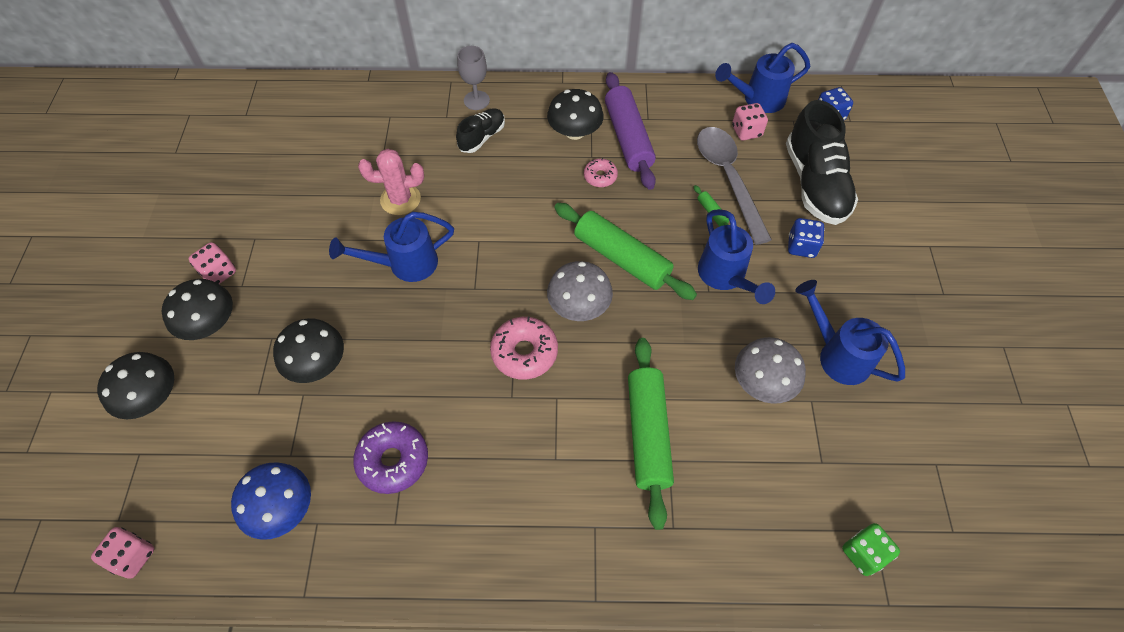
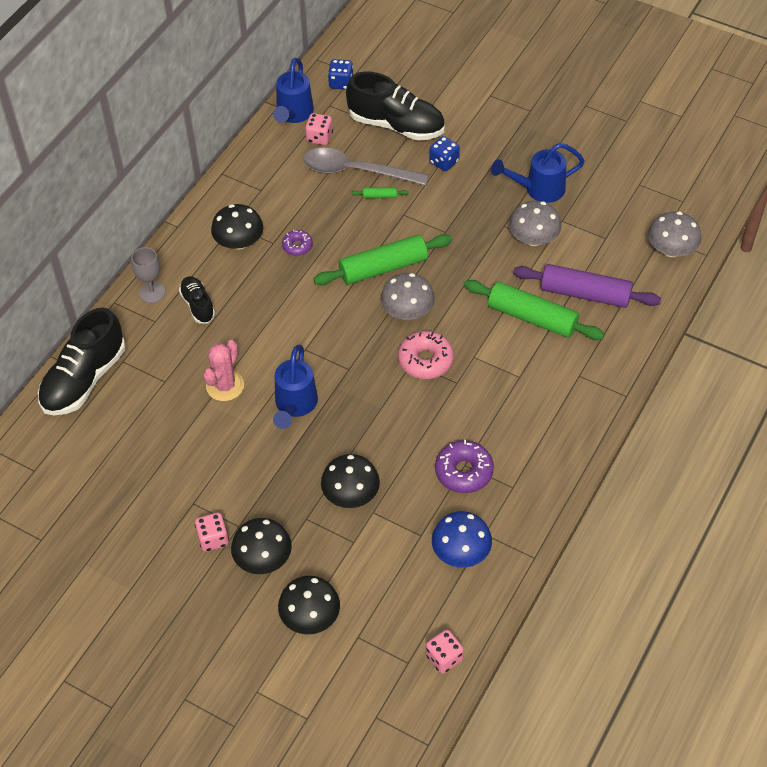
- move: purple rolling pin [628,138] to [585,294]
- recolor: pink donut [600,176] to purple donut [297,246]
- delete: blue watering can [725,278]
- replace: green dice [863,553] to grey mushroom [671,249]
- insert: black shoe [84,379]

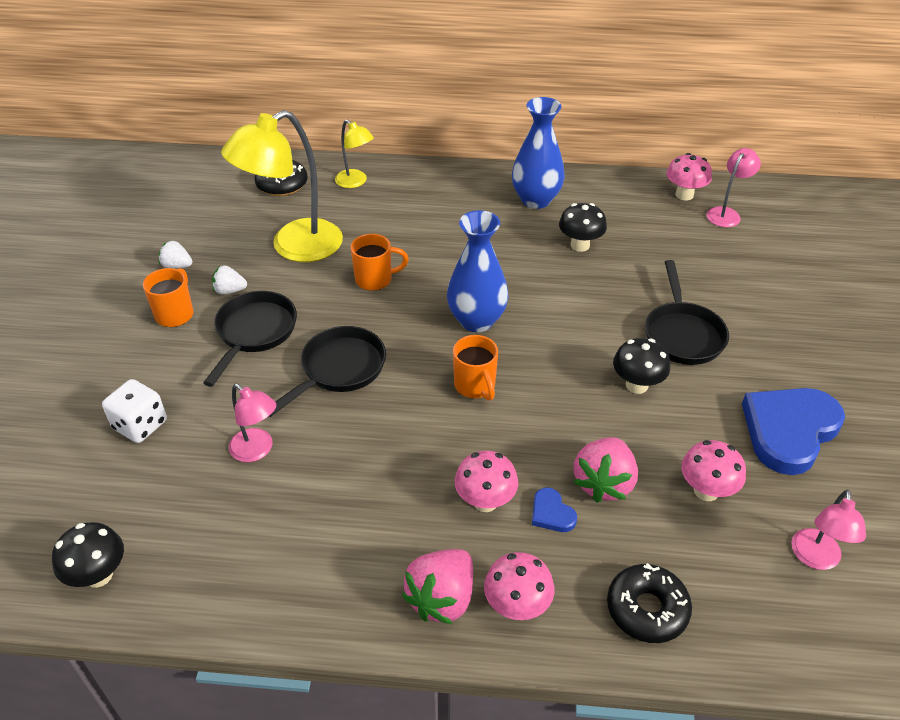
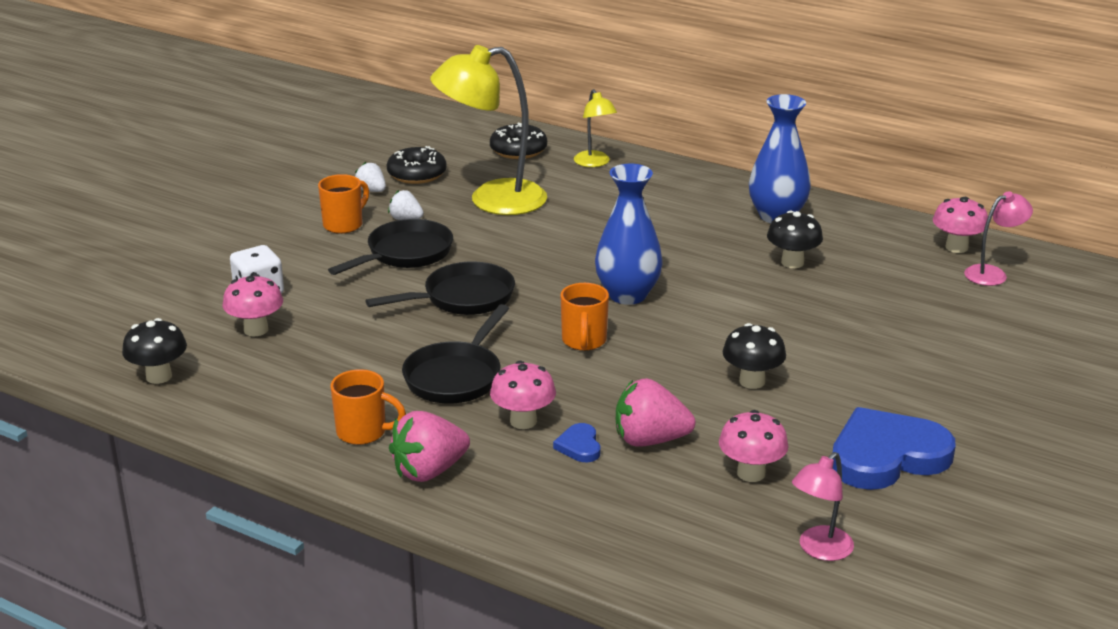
- move: orange mug [375,279] to [363,432]
- move: black pan [682,334] to [456,377]
- delete: pink lamp [257,450]
- rotate: pink strawberry [603,483] = [650,440] 45 degrees clockwise
- move: pink mushroom [517,606] to [256,330]
- move: black donut [647,609] to [417,174]

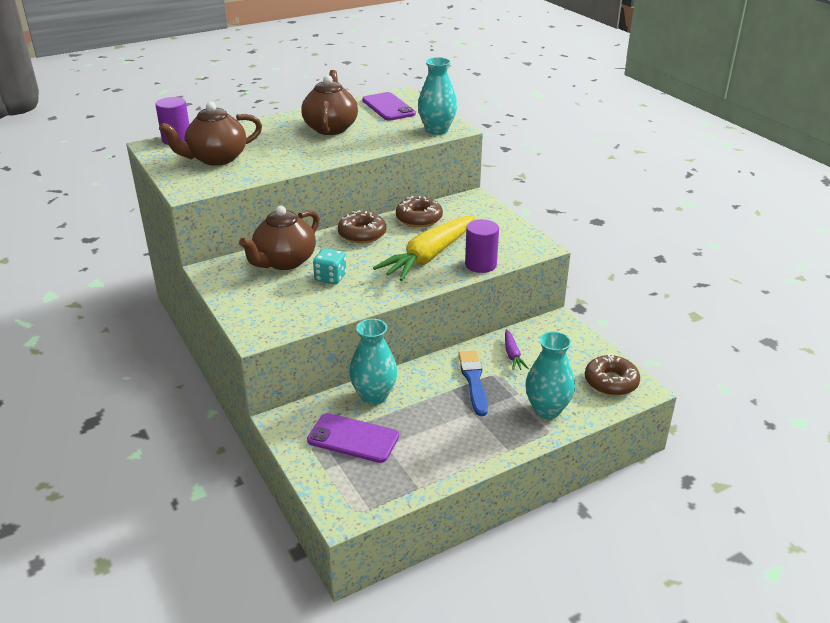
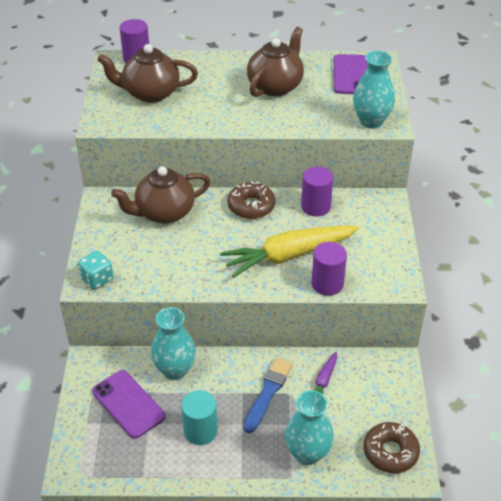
- replace: brown donut [419,218] to purple cylinder [315,206]
- move: turquoise dice [330,278] to [97,279]
- insert: turquoise cylinder [200,431]

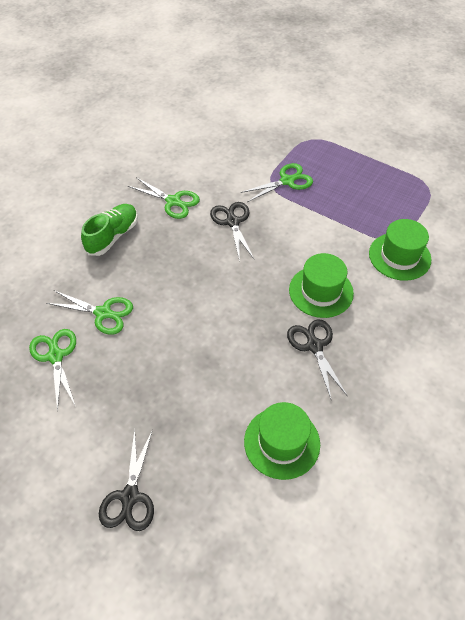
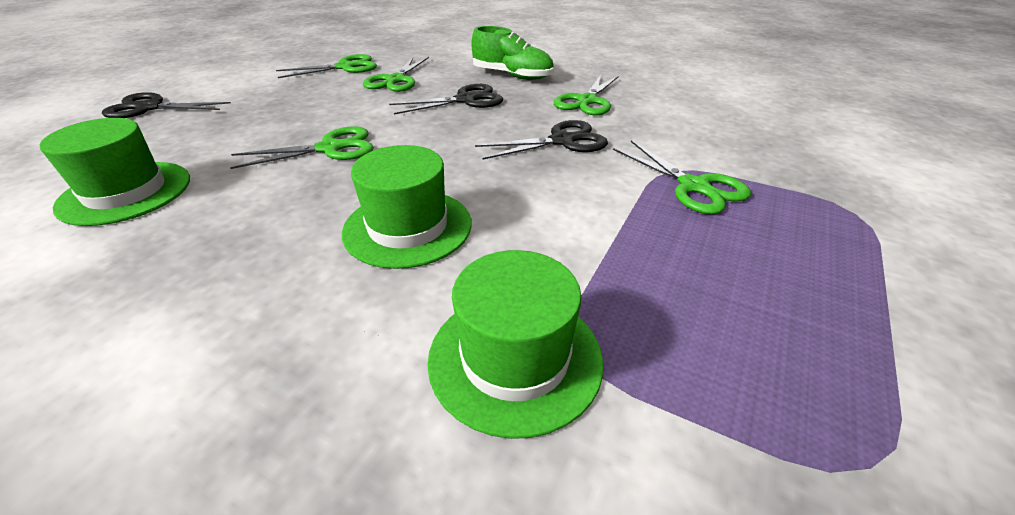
- move: black scissors [314,346] to [465,100]
- insert: green scissors [330,148]

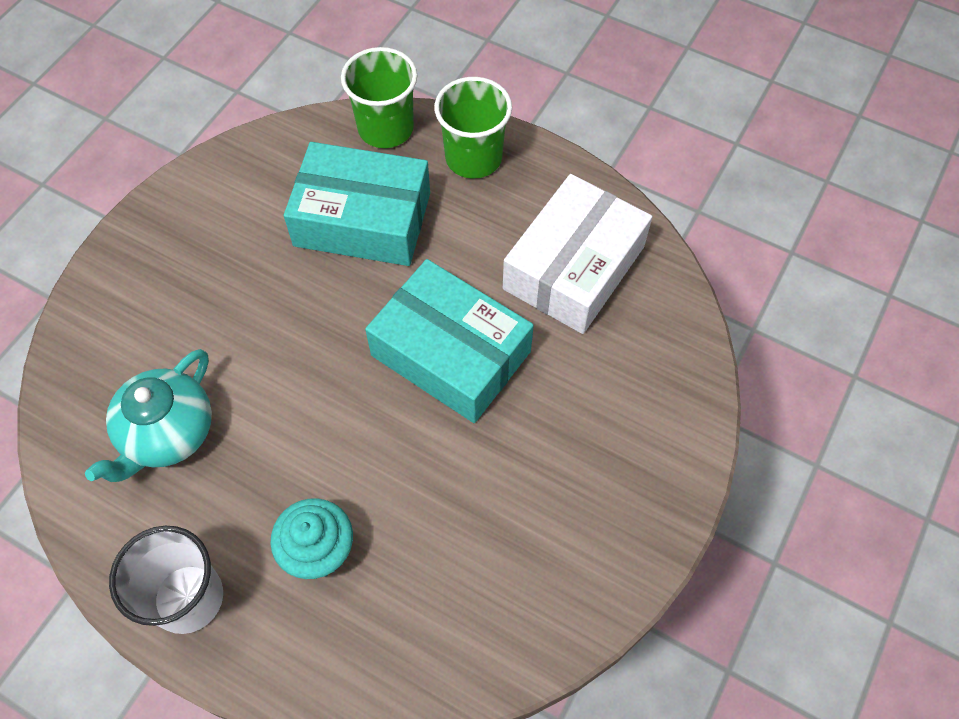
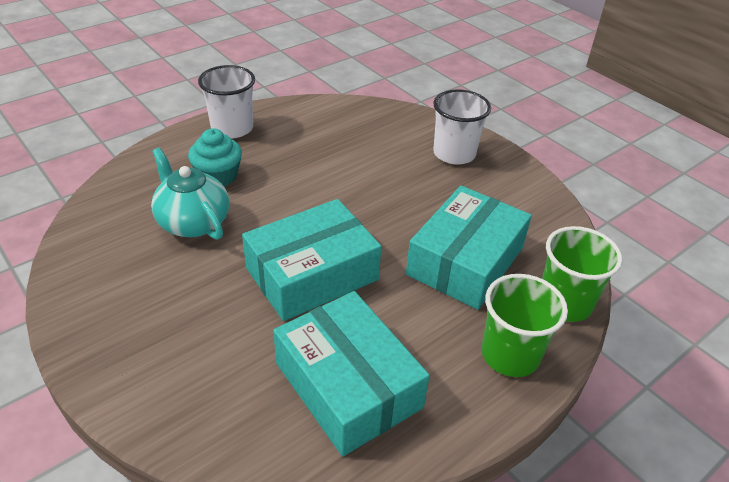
- recolor: white box [574,267] to turquoise box [348,385]
- move: turquoise teapot [167,433] to [193,222]
- insert: white cup [454,153]

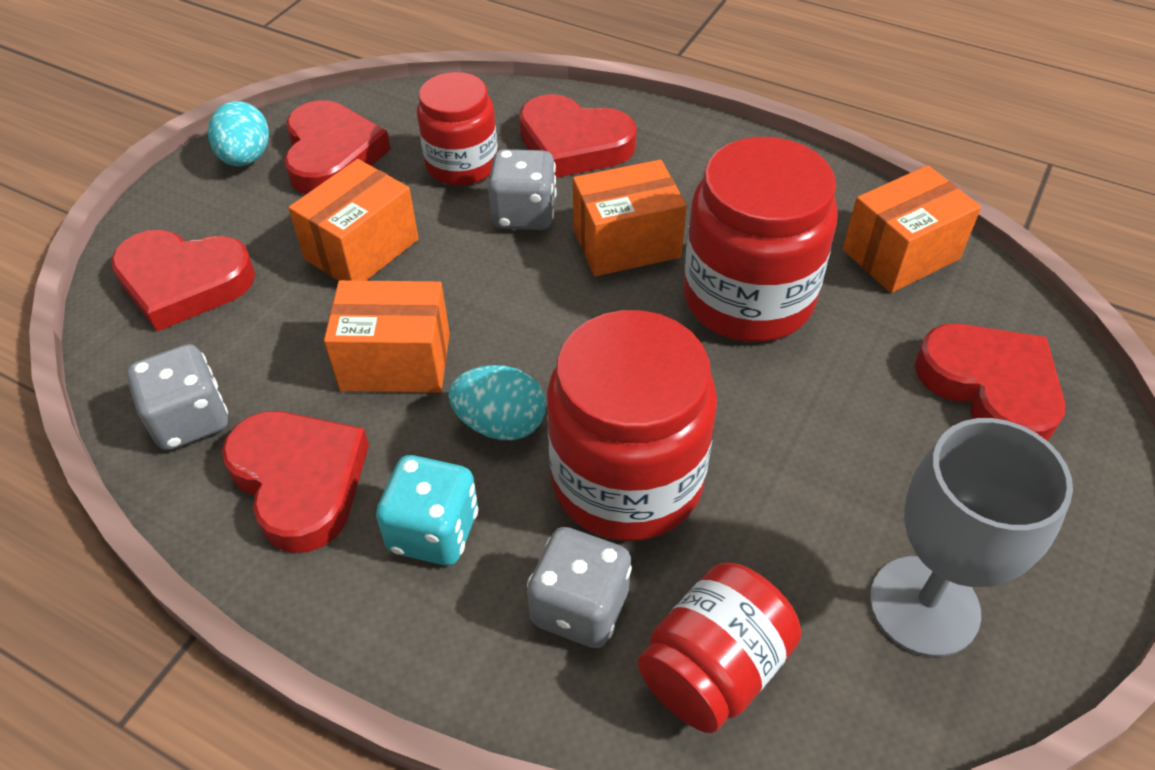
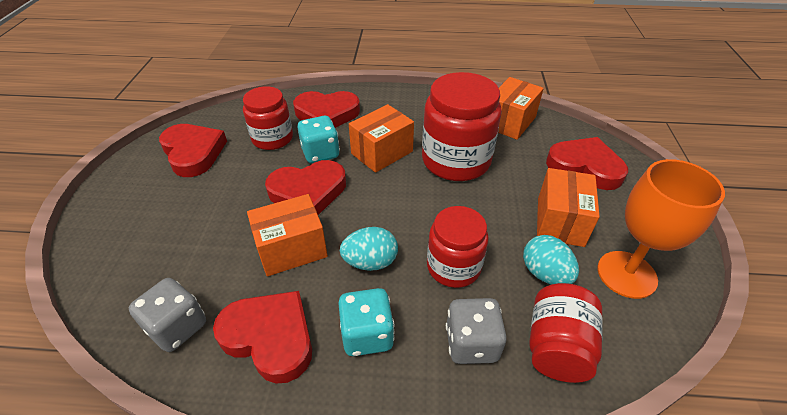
- move: turquoise egg [246,158] to [545,273]
- recolor: grey dice [524,214] to turquoise dice [320,153]
- move: orange box [362,249] to [560,221]
- move: red heart [183,283] to [308,191]
- resize: red jar [627,480] = [453,267] x0.63
- recolor: grey goblet [924,606] to orange goblet [626,274]

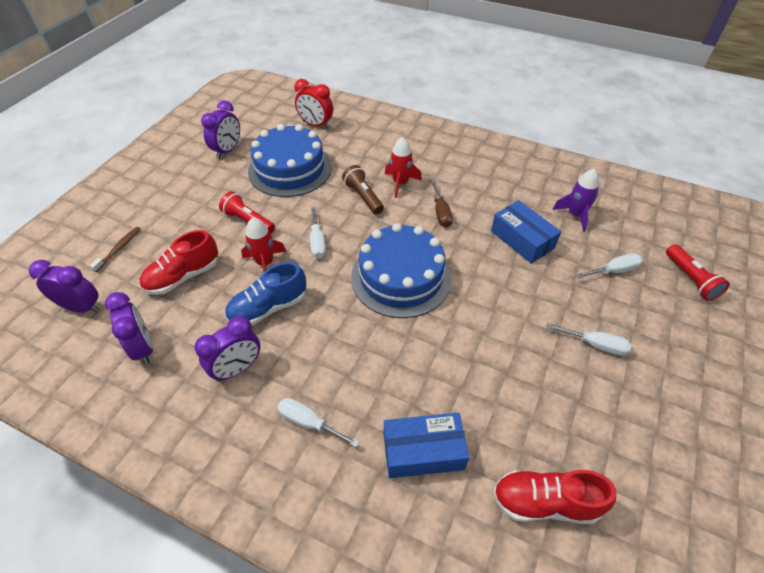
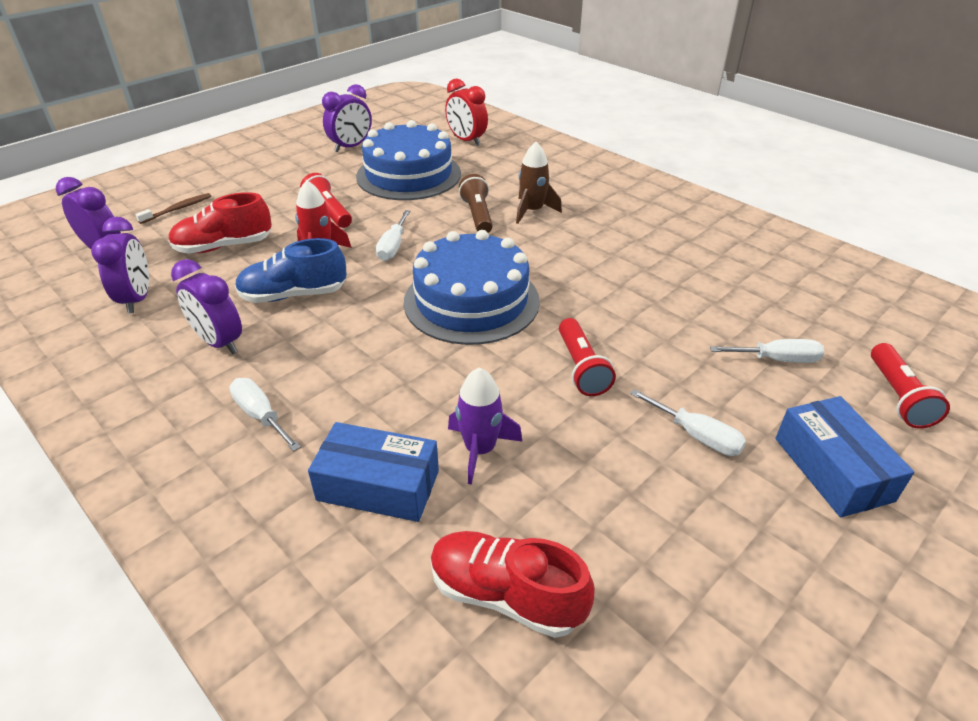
- recolor: red rocket [400,183] to brown rocket [532,211]
- move: purple rocket [575,215] to [480,450]
- delete: brown screwdriver [441,213]
- move: blue box [522,239] to [832,469]
- rotate: purple clock [237,368] = [219,342] 60 degrees clockwise
- insert: red flashlight [581,368]

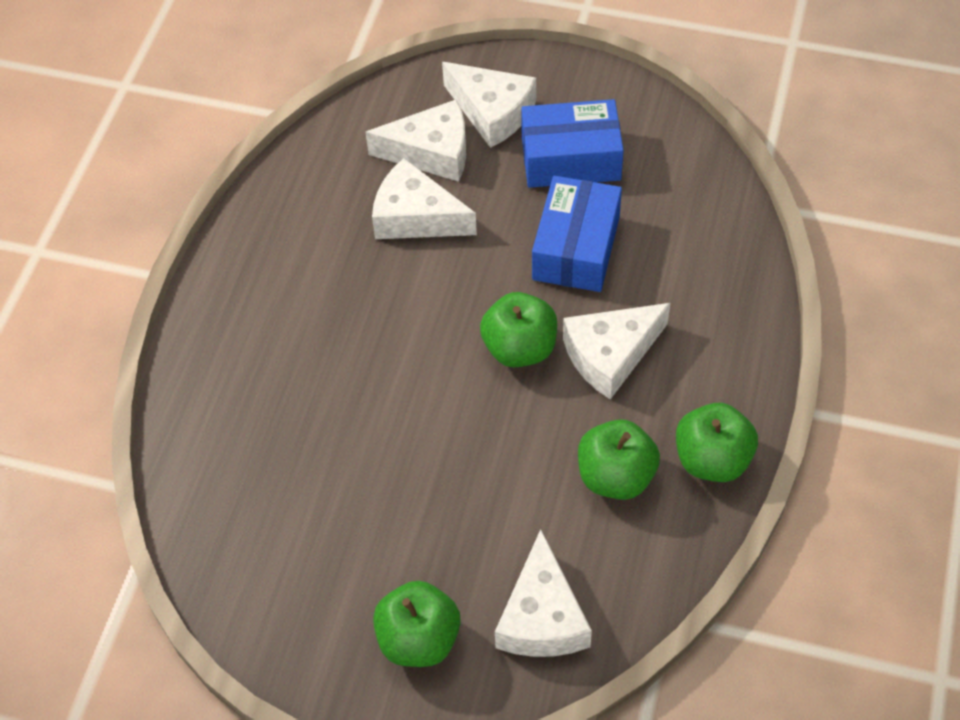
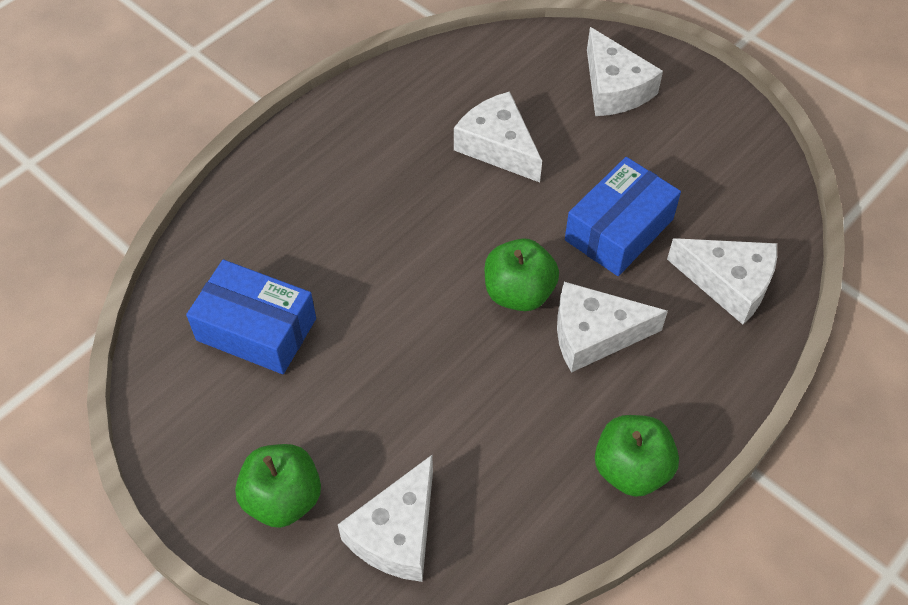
- move: white cheese [431,152] to [729,283]
- move: blue box [570,158] to [256,329]
- delete: green apple [616,476]

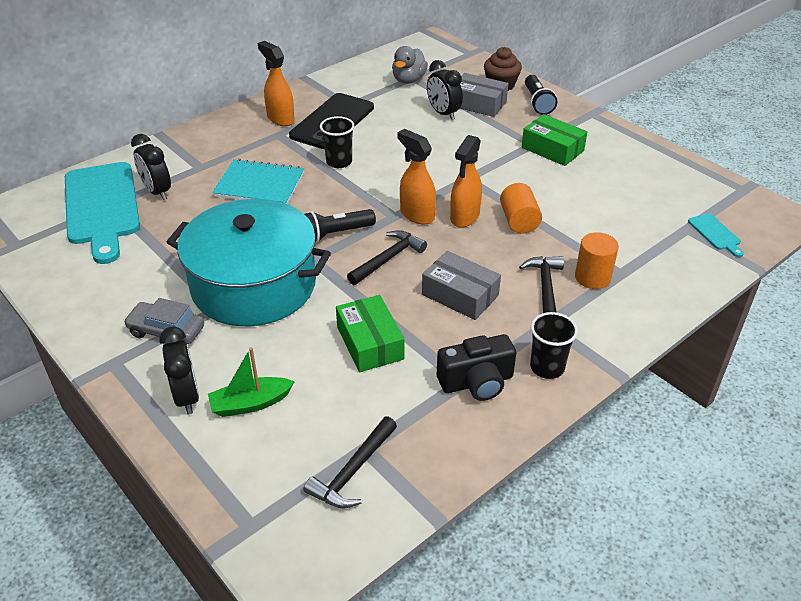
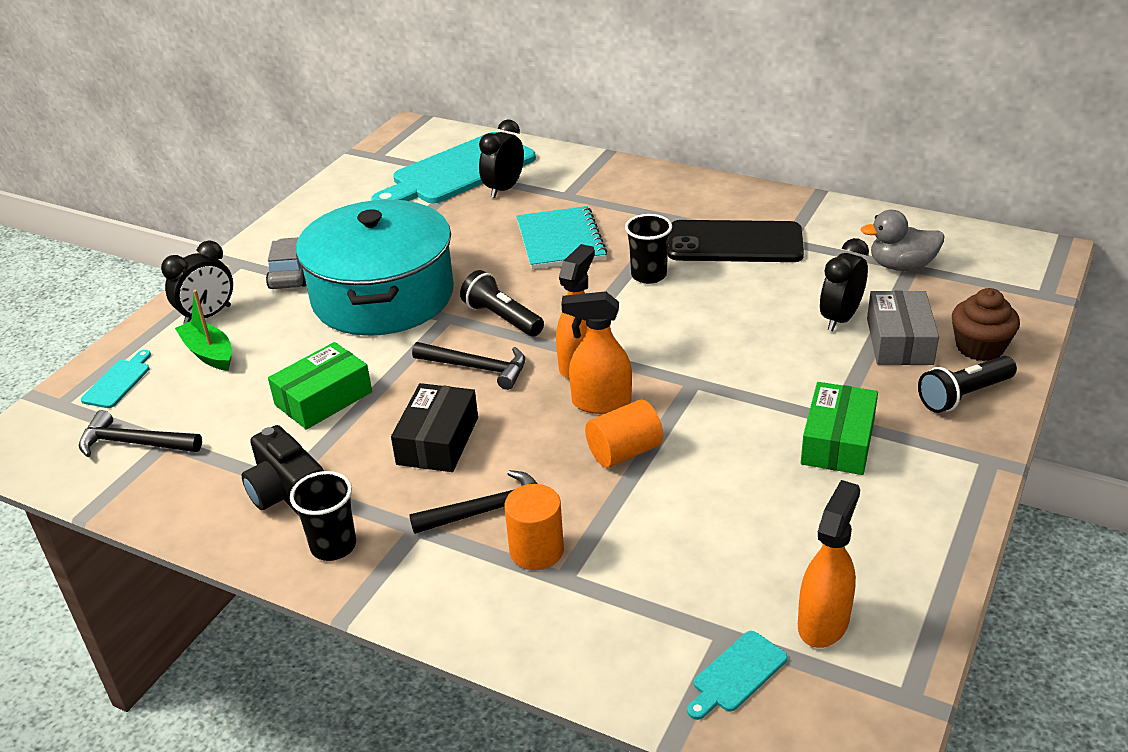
- move: orange spray bottle [280,119] to [823,622]
- recolor: grey box [460,295] to black box [438,441]
- insert: turquoise cutting board [118,382]

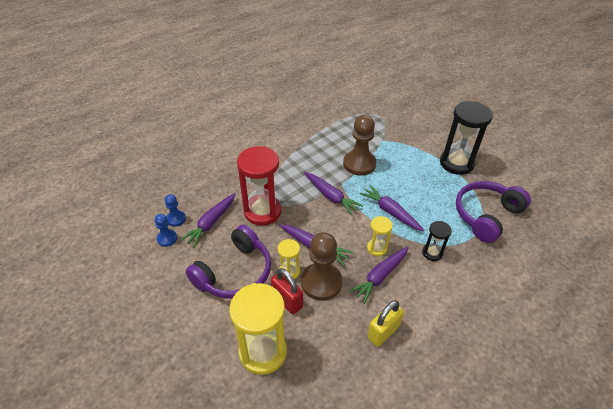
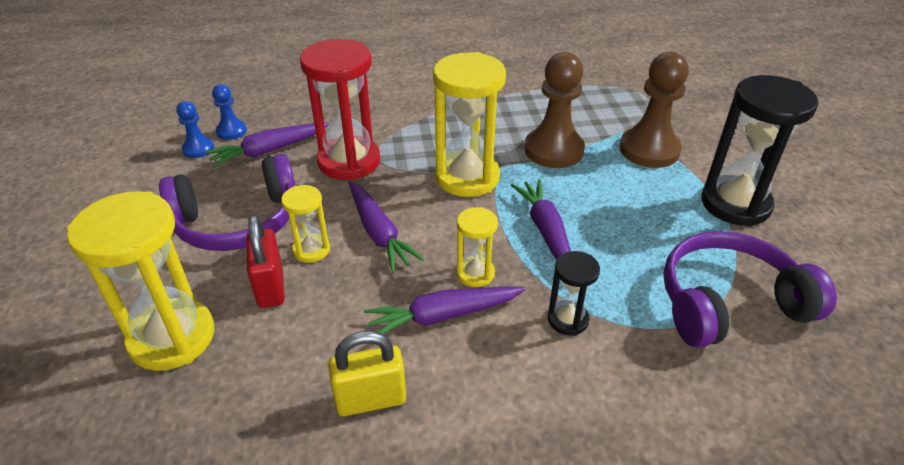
- replace: purple carrot [331,196] to yellow hourglass [467,177]
- move: brown pawn [321,282] to [649,150]

